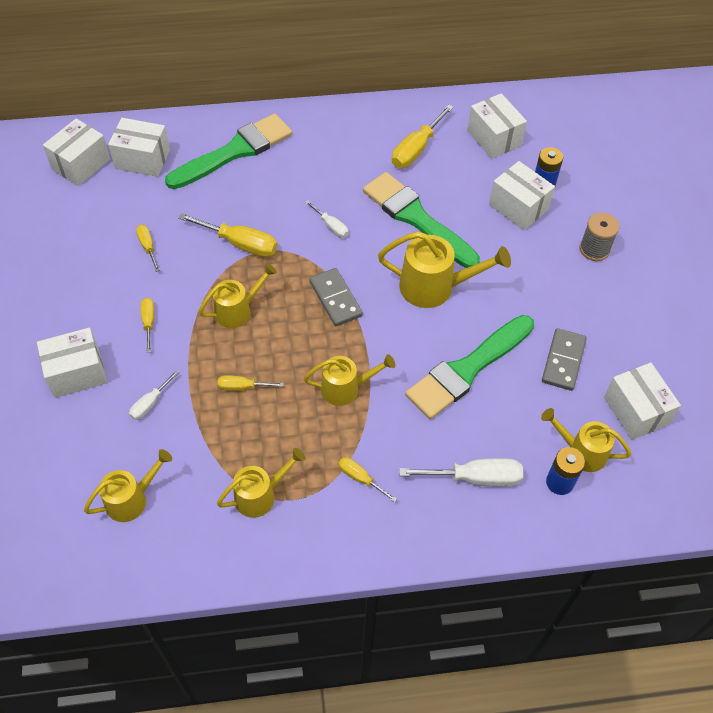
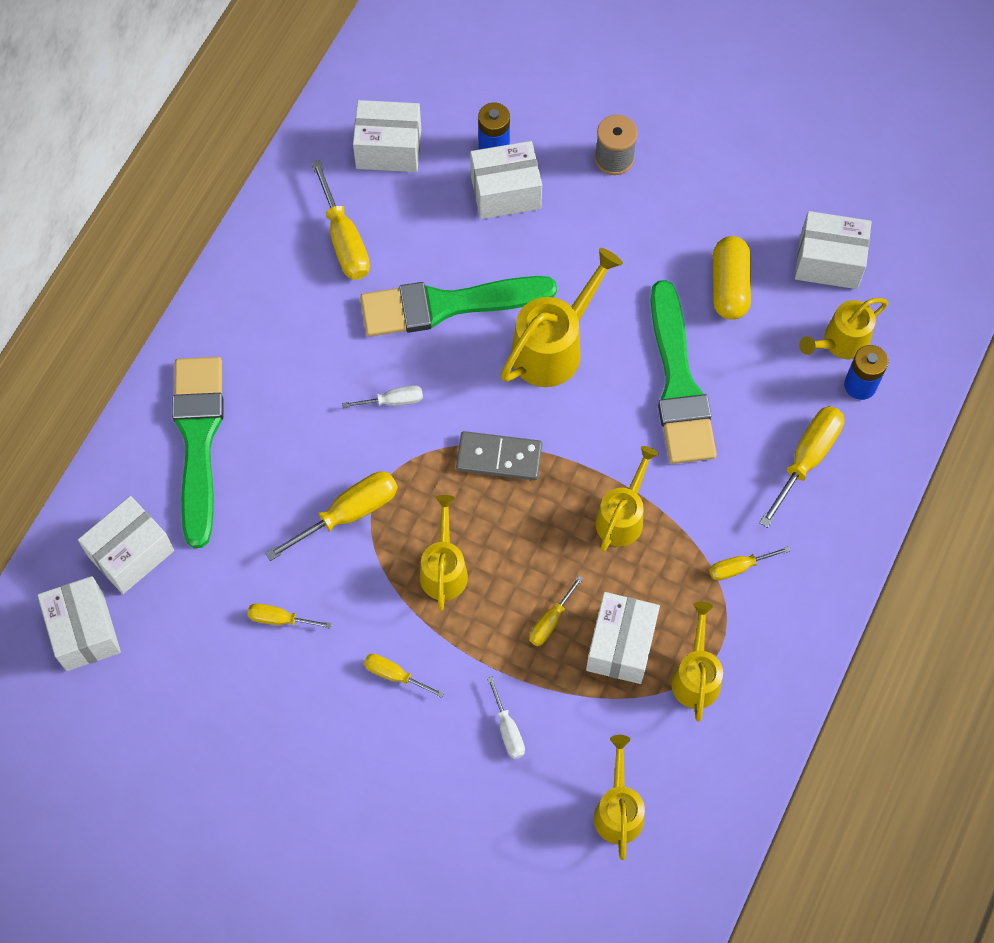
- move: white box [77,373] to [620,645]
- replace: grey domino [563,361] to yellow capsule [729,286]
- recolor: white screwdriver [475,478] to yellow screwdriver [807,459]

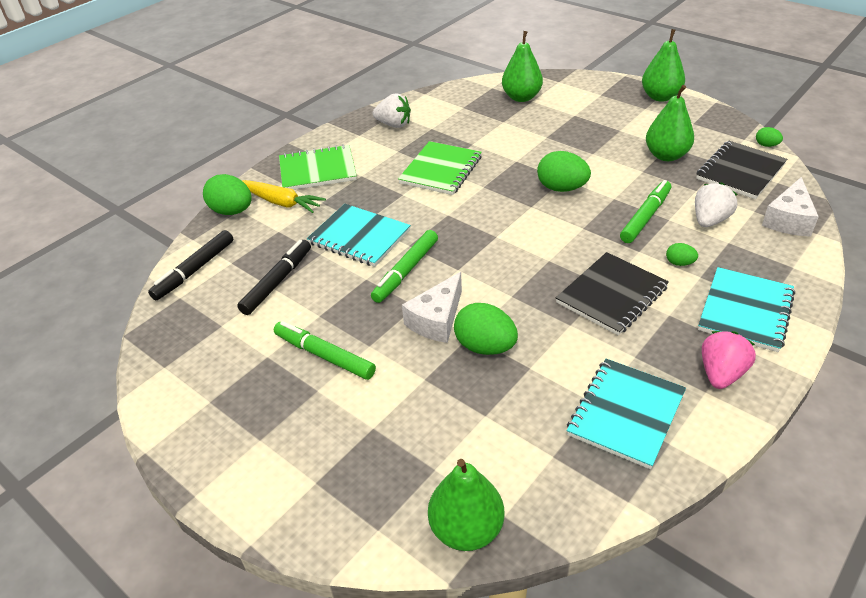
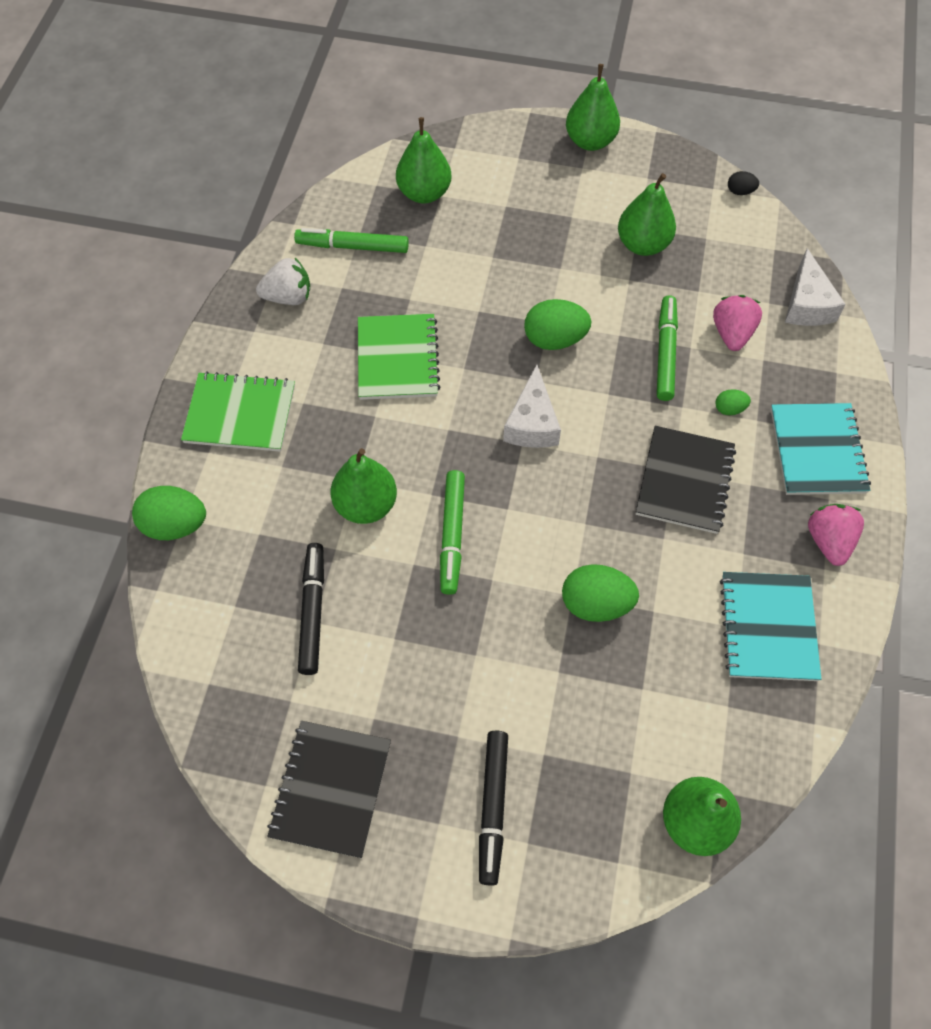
- recolor: green egg [766,145] to black egg [740,191]
- move: black notebook [740,172] to [331,789]
- rotate: green notebook [317,170] = [240,414] 45 degrees clockwise
- delete: yellow carrot [281,202]
- recolor: white strawberry [709,220] to pink strawberry [732,333]
- replace: turquoise notebook [359,237] to green pear [366,505]
- move: black marker [195,270] to [493,807]
- move: white cheese [437,320] to [532,423]
- move: green marker [324,356] to [353,247]

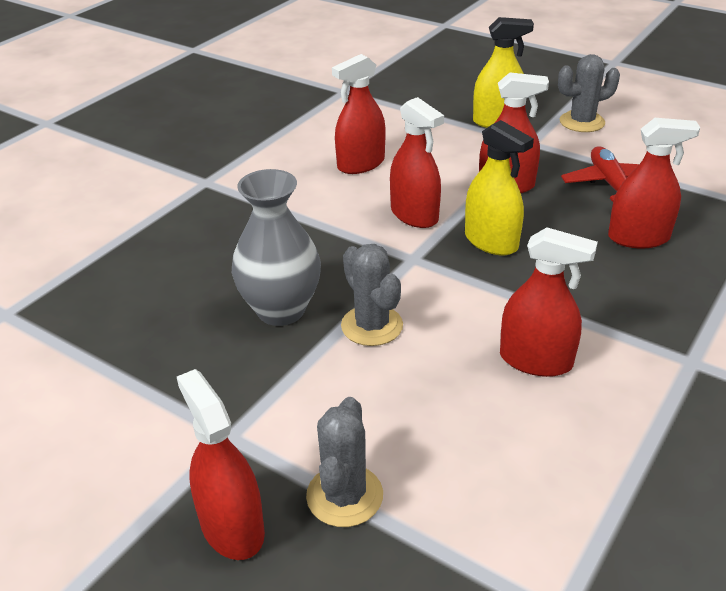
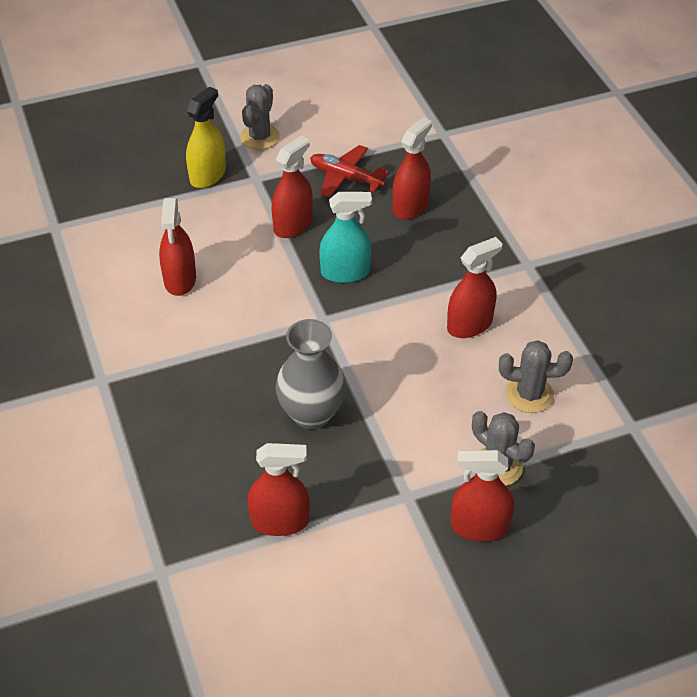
- move: red spray bottle [414,215] to [280,521]
- recolor: yellow spray bottle [491,241] to turquoise spray bottle [345,272]
- move: grey cactus [372,326] to [529,394]

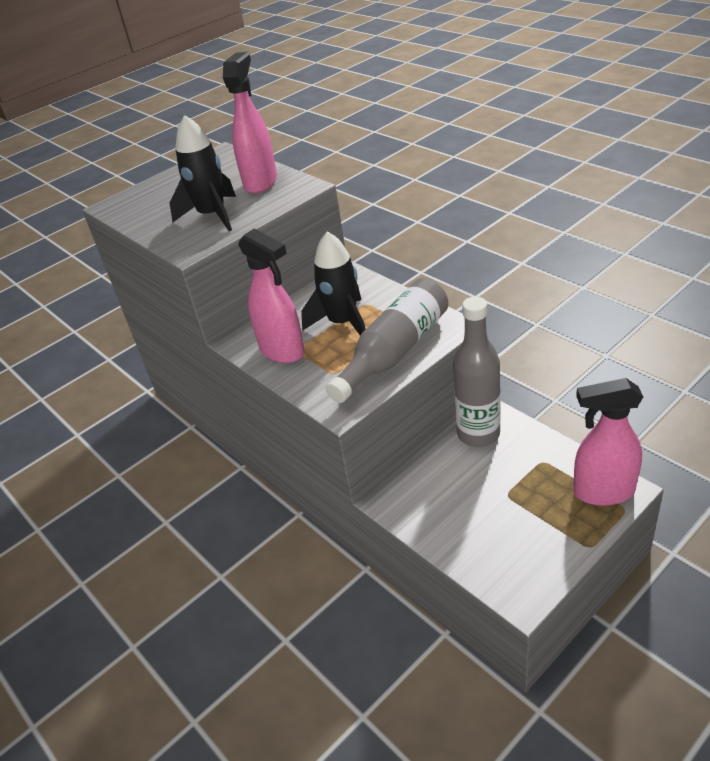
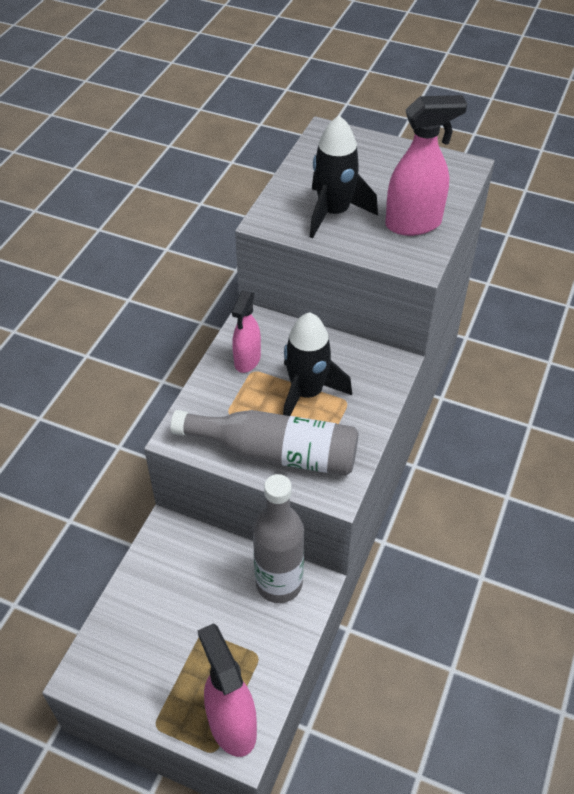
- resize: pink spray bottle [282,351] = [247,360] x0.66

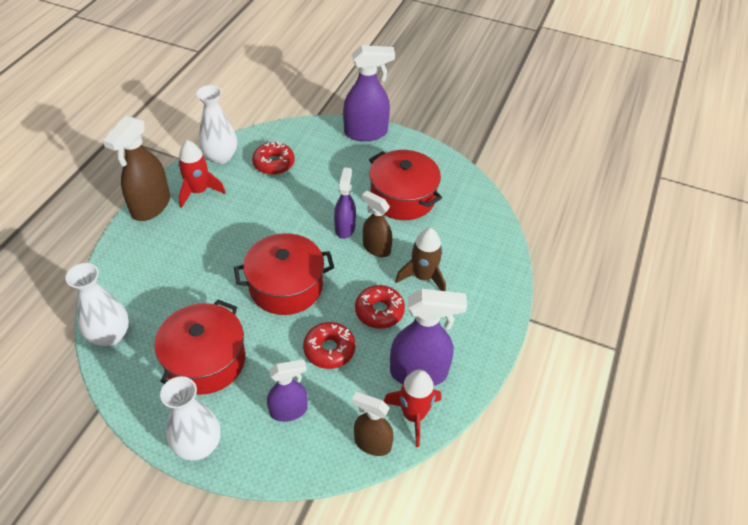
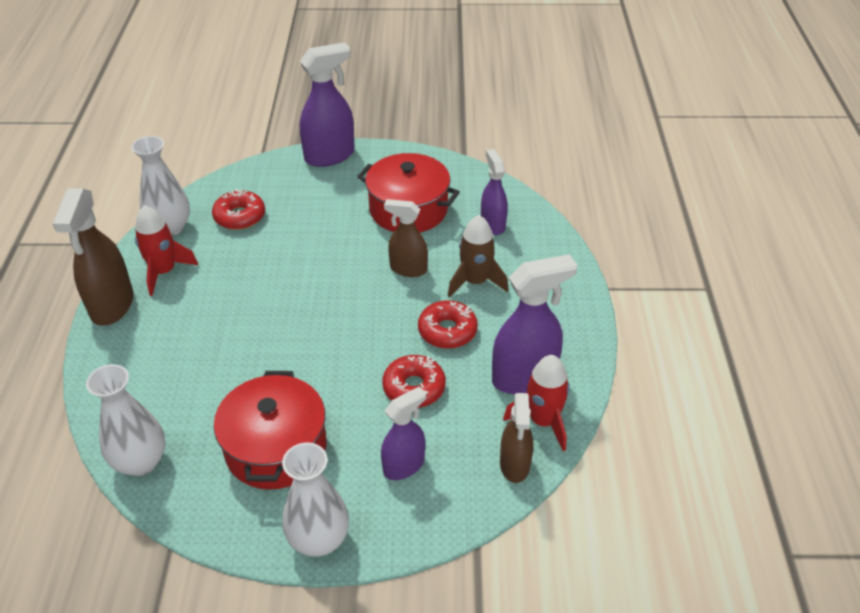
- move: purple spray bottle [345,228] to [492,224]
- delete: red pot [286,286]
- rotate: brown spray bottle [372,443] = [514,465] 90 degrees counterclockwise

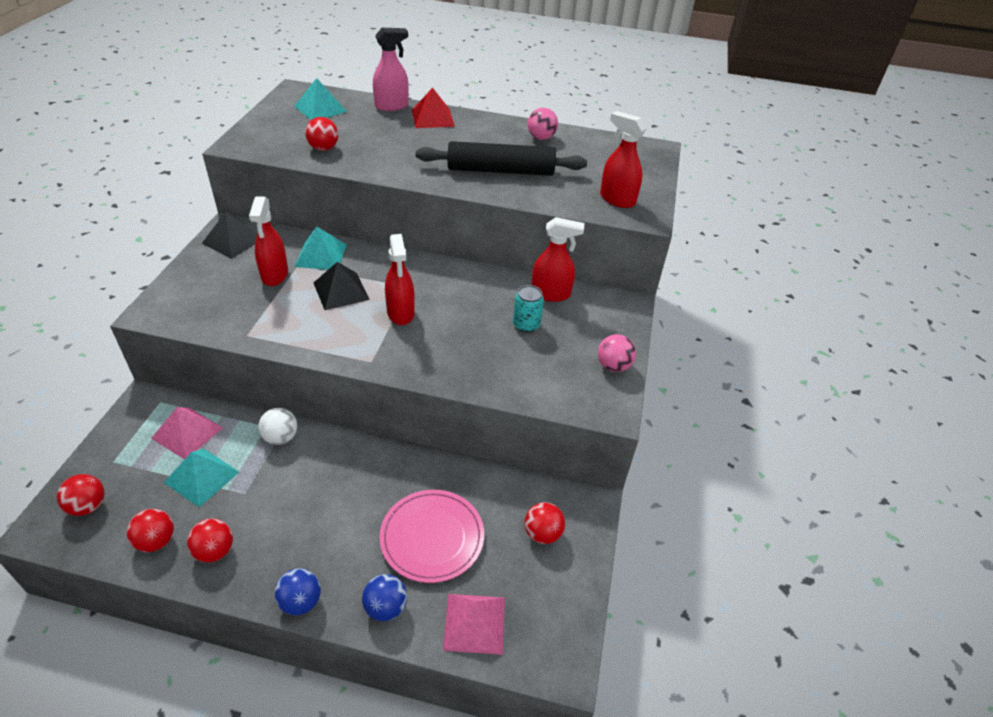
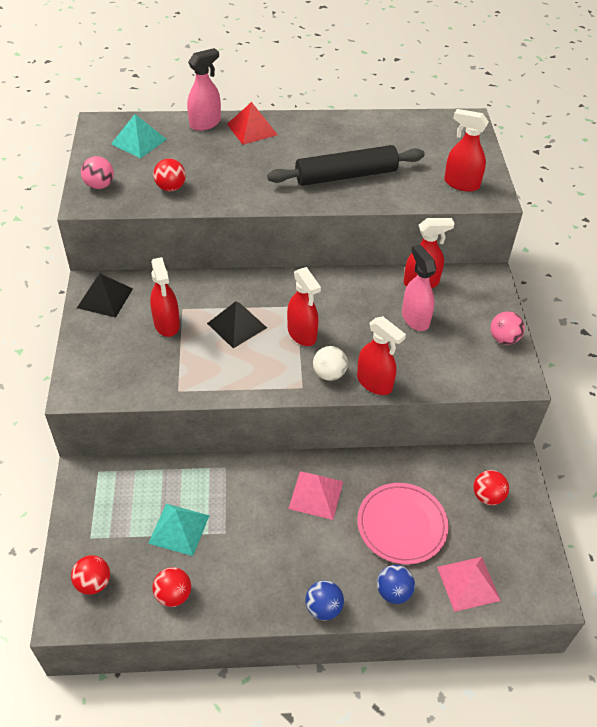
- move: pink ball [541,138] to [99,185]
- delete: turquoise pyramid [321,255]
- replace: turquoise can [526,325] to pink spray bottle [415,318]
- move: pink pyramid [187,432] to [316,495]
- move: white ball [281,437] to [329,374]
- delete: red ball [215,551]
- insert: red spray bottle [374,383]

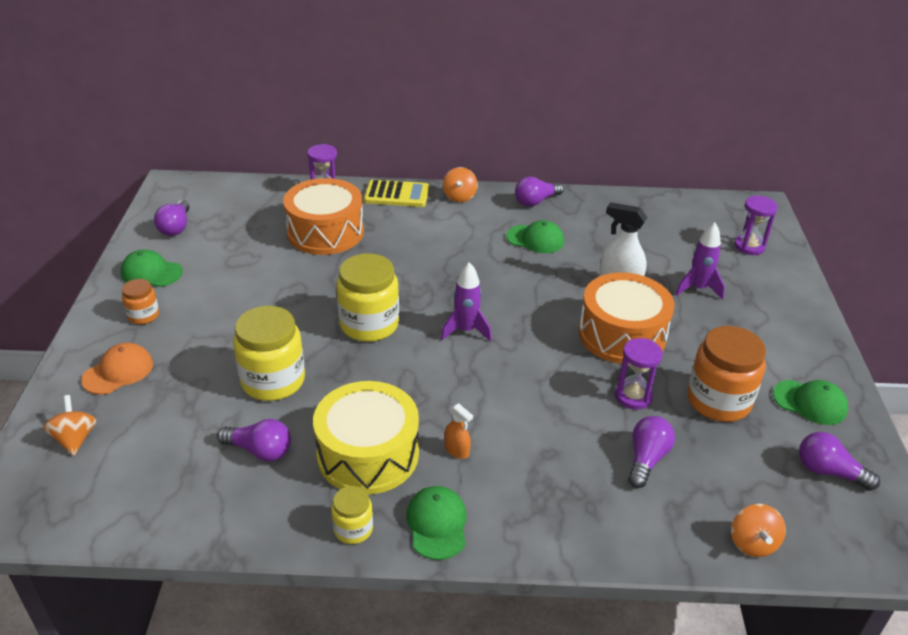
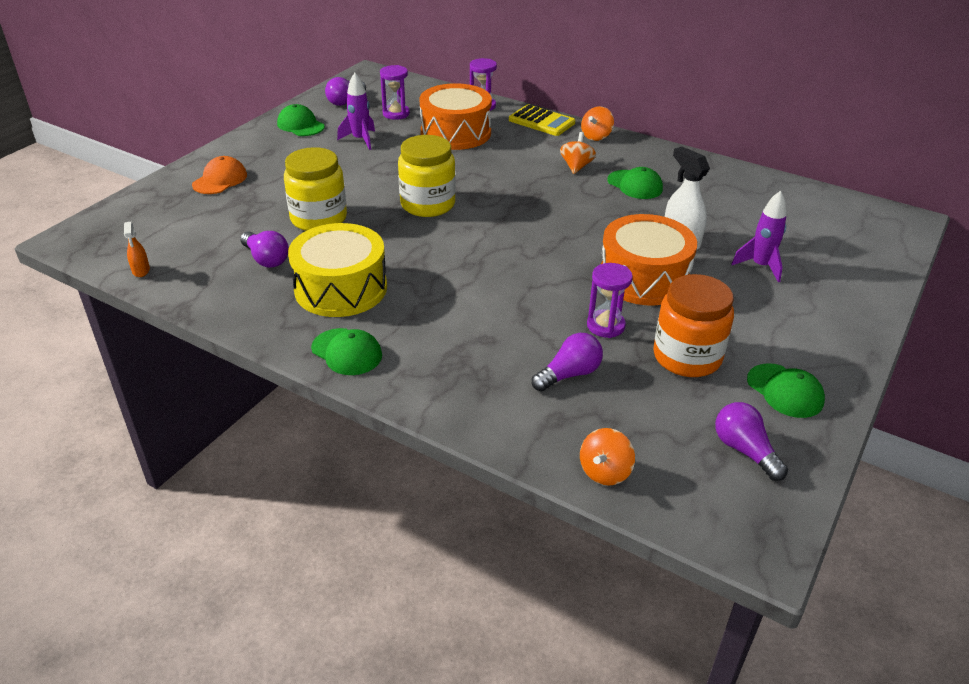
- delete: purple light bulb [536,201]
- move: purple hourglass [749,246] to [396,114]
- move: purple rocket [466,330] to [360,140]
- delete: orange jar [143,315]
- rotate: orange cap [118,372] = [220,180] 45 degrees counterclockwise
- move: orange spinning top [75,439] to [576,166]
- move: orange spray bottle [457,450] to [141,270]
- delete: yellow jar [353,529]
- rotate: green cap [437,524] = [347,352] 105 degrees clockwise

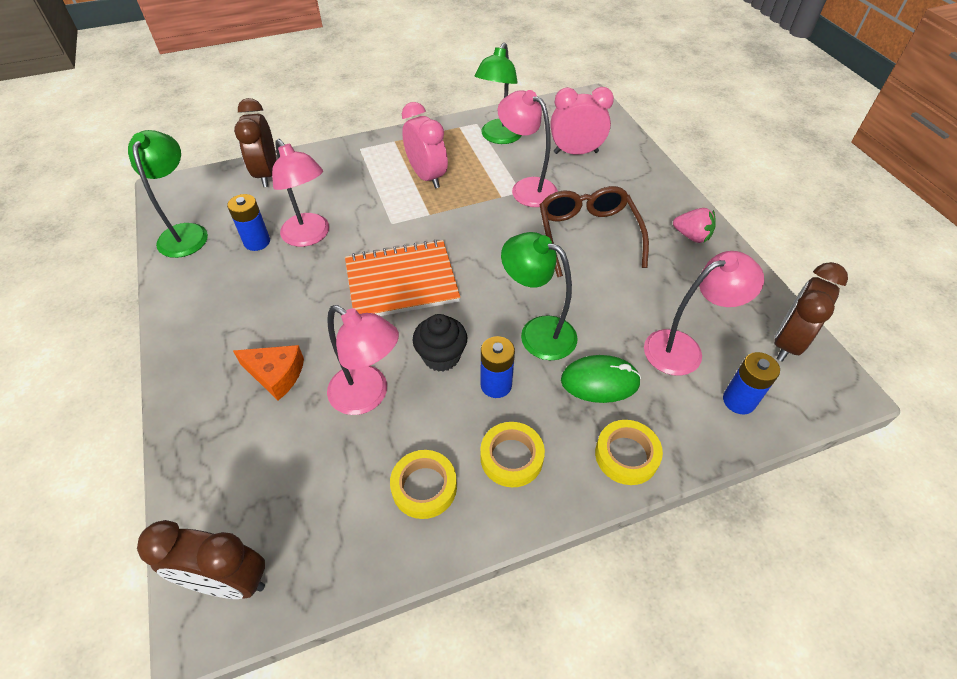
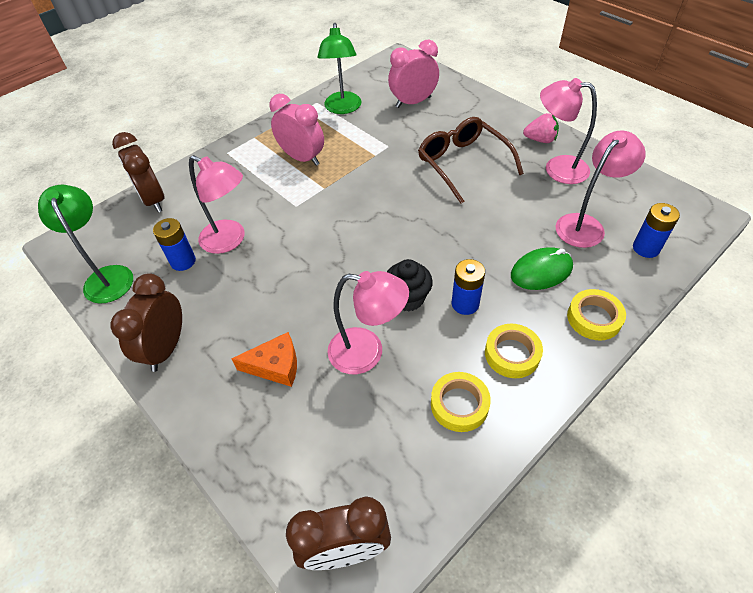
- move: pink lamp [526,188] to [557,168]
- delete: green lamp [537,332]
- delete: orange notebook [401,282]
- move: brown clock [787,342] to [166,348]

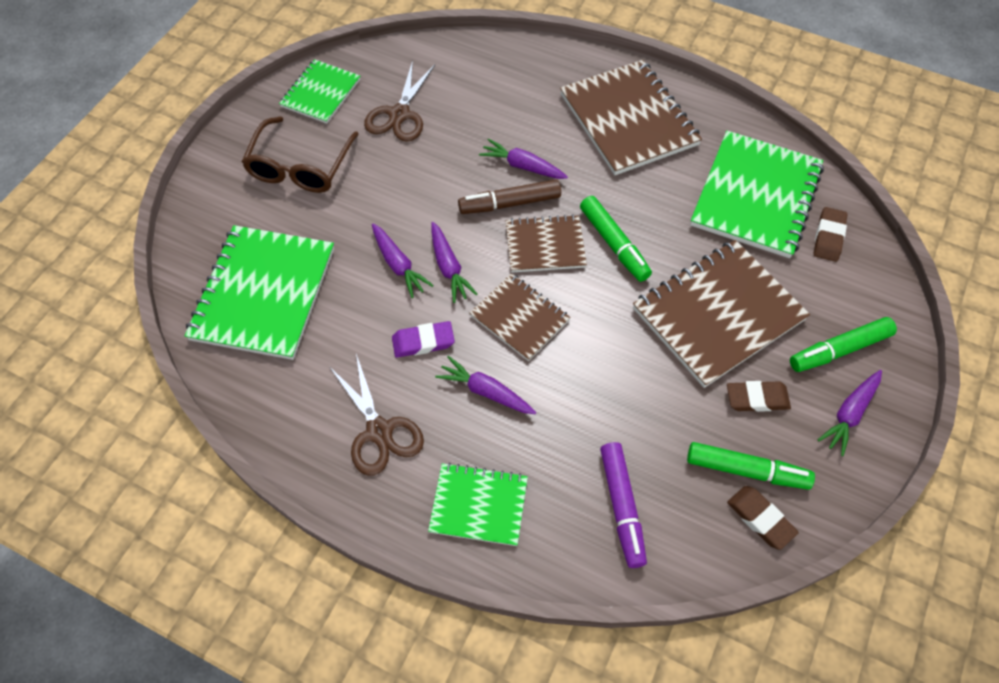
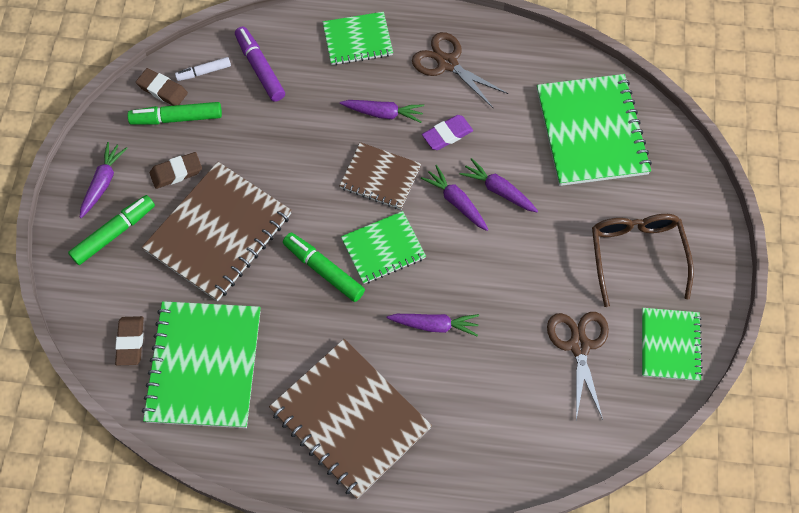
- delete: brown marker [510,203]
- recolor: brown notebook [545,245] to green notebook [383,249]
- insert: white marker [204,72]

